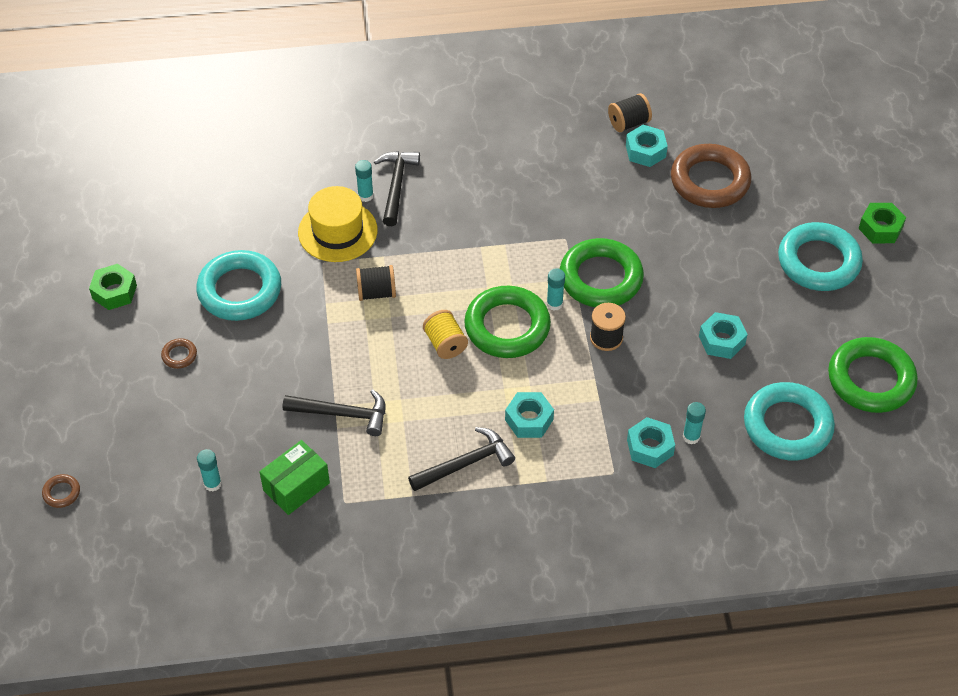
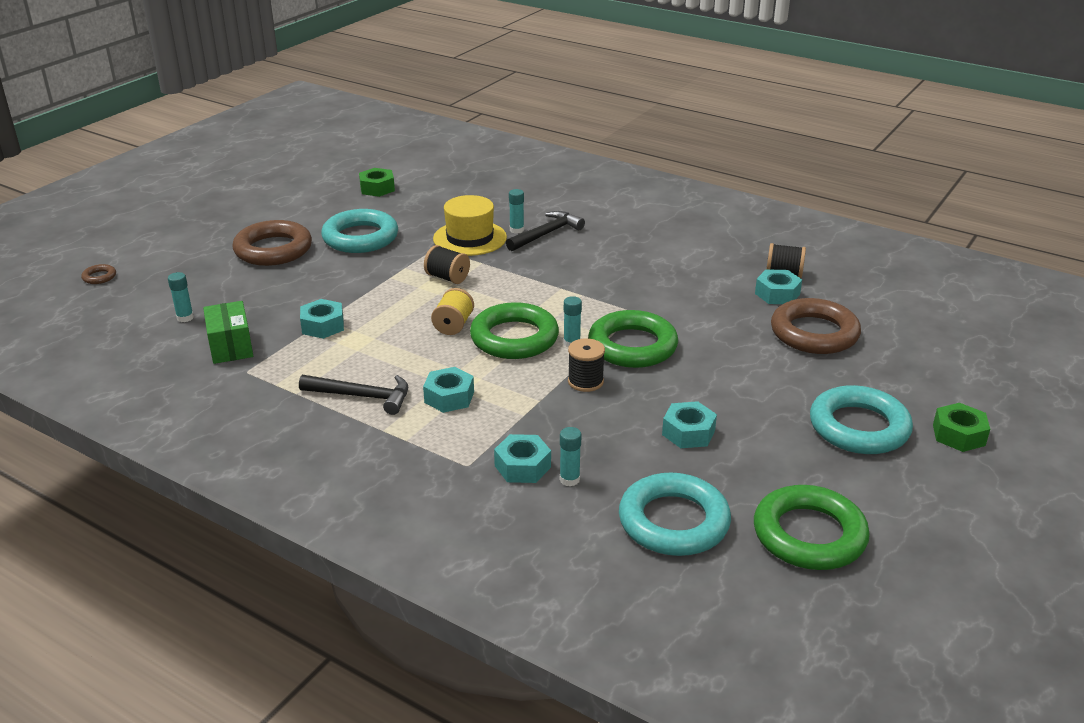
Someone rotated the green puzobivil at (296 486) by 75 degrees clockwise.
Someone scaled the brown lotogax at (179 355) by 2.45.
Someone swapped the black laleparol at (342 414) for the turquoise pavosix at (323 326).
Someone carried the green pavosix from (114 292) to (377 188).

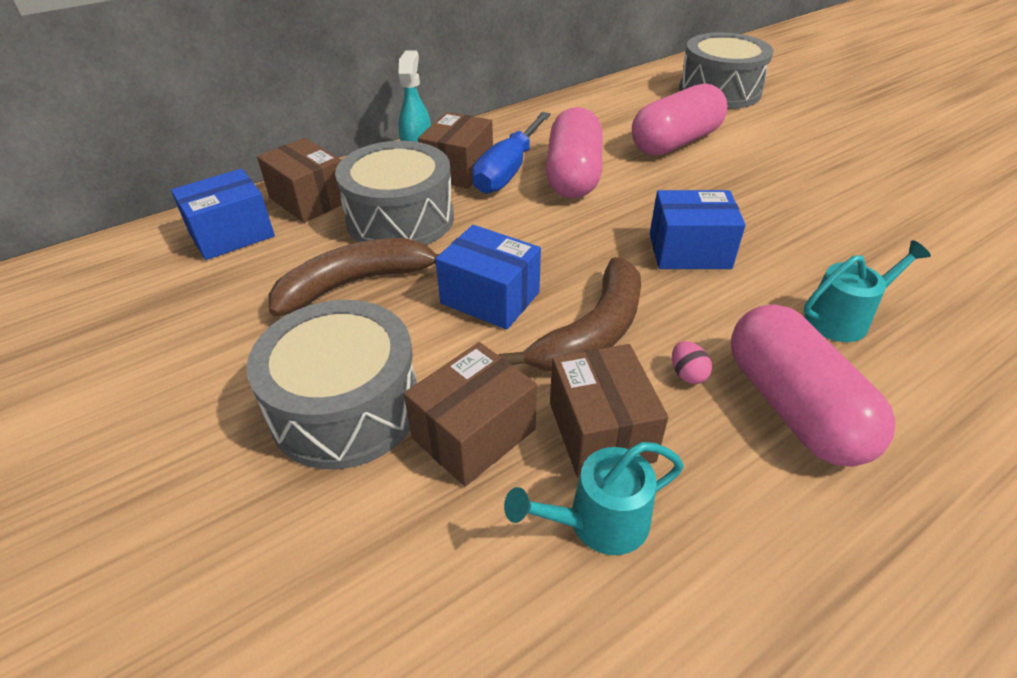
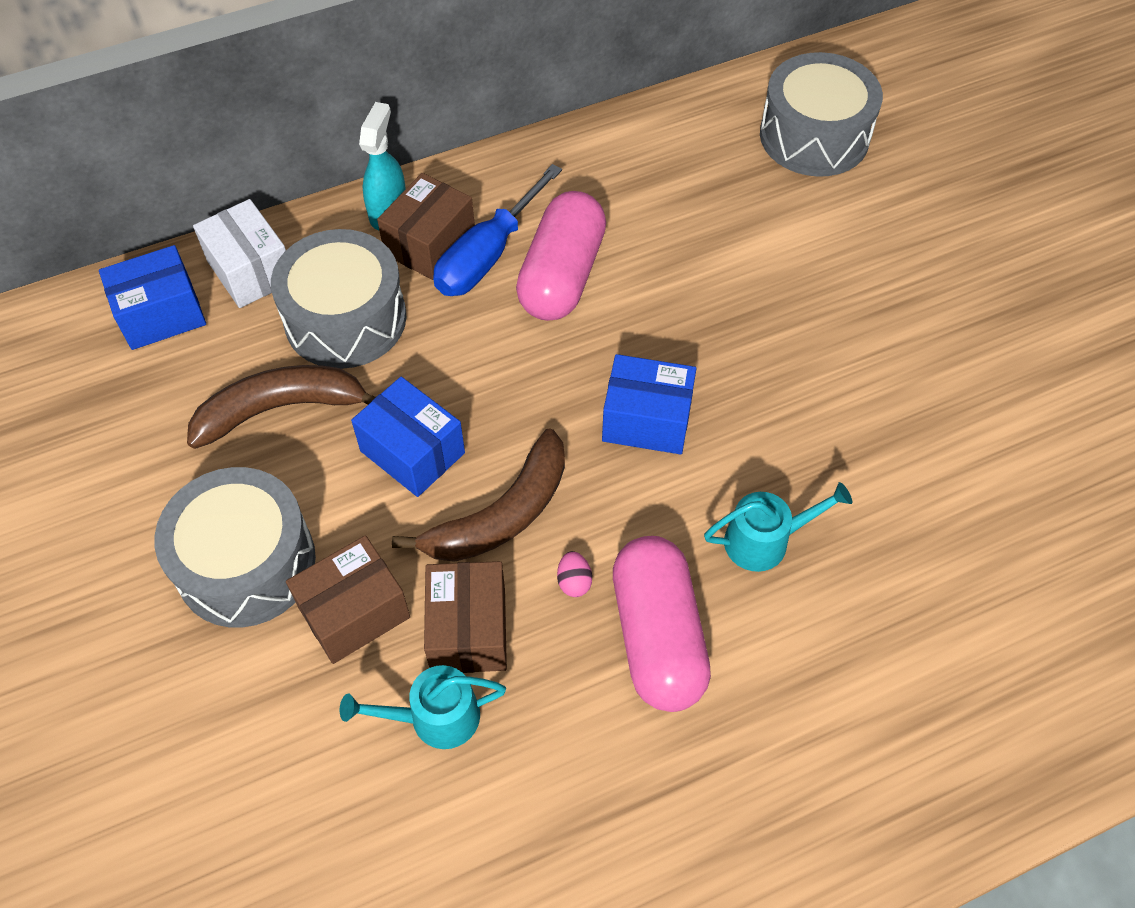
Someone repainted the brown puzobivil at (309 200), which became the white puzobivil at (251 271).
Someone took away the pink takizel at (675 142).

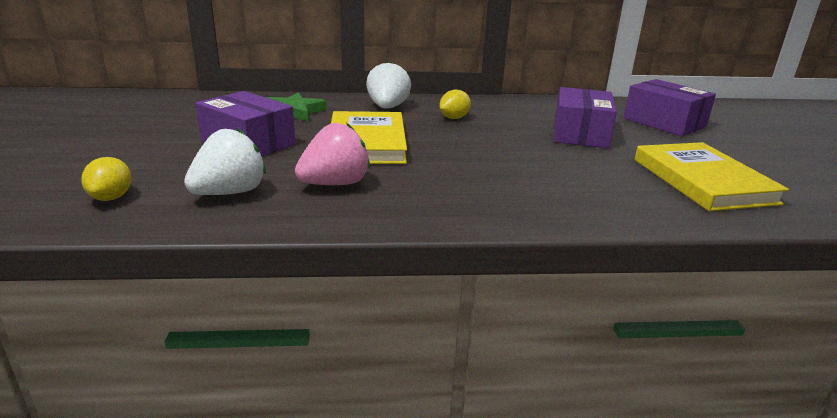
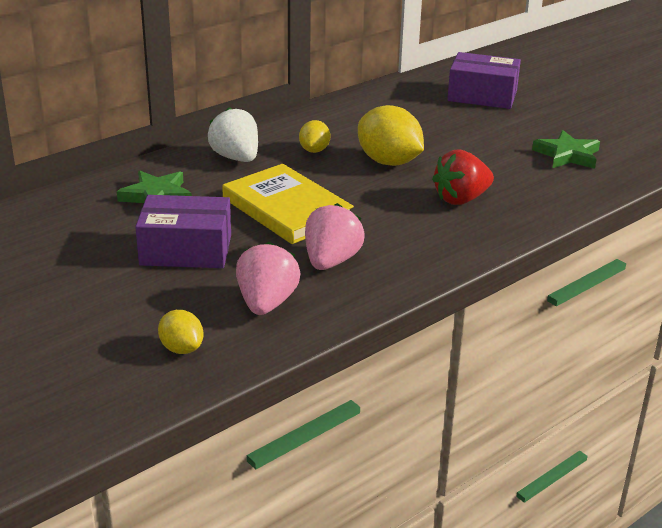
Someone repainted the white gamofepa at (230 193), which became the pink gamofepa at (266 303).
Someone put down the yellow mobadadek at (389 162).
Someone put down the red gamofepa at (461 199).
Someone swapped the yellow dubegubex at (702 181) for the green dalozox at (567 155).
Someone took away the purple puzobivil at (580 133).

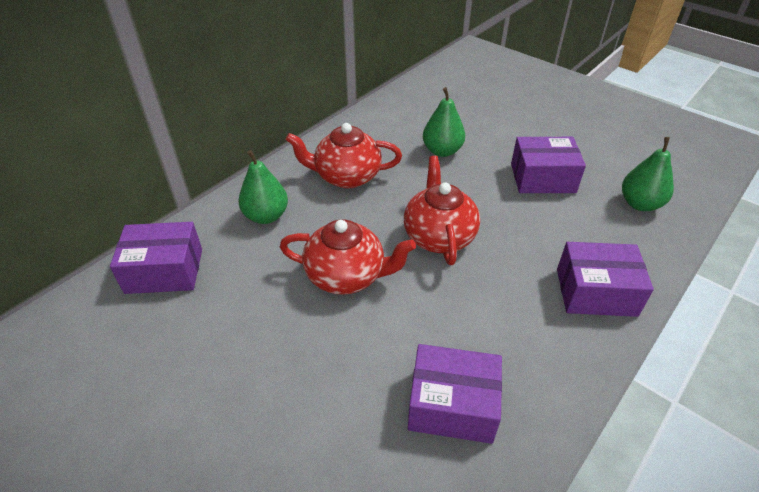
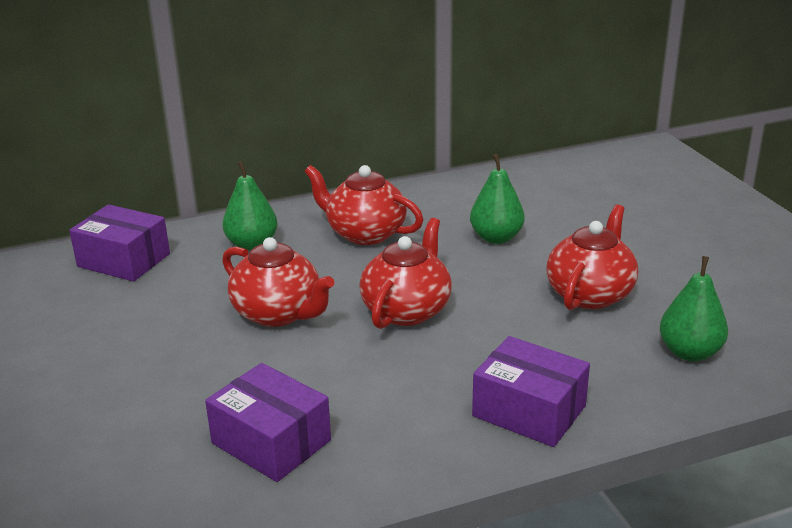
Someone swapped the purple puzobivil at (542 178) for the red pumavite at (590 294).

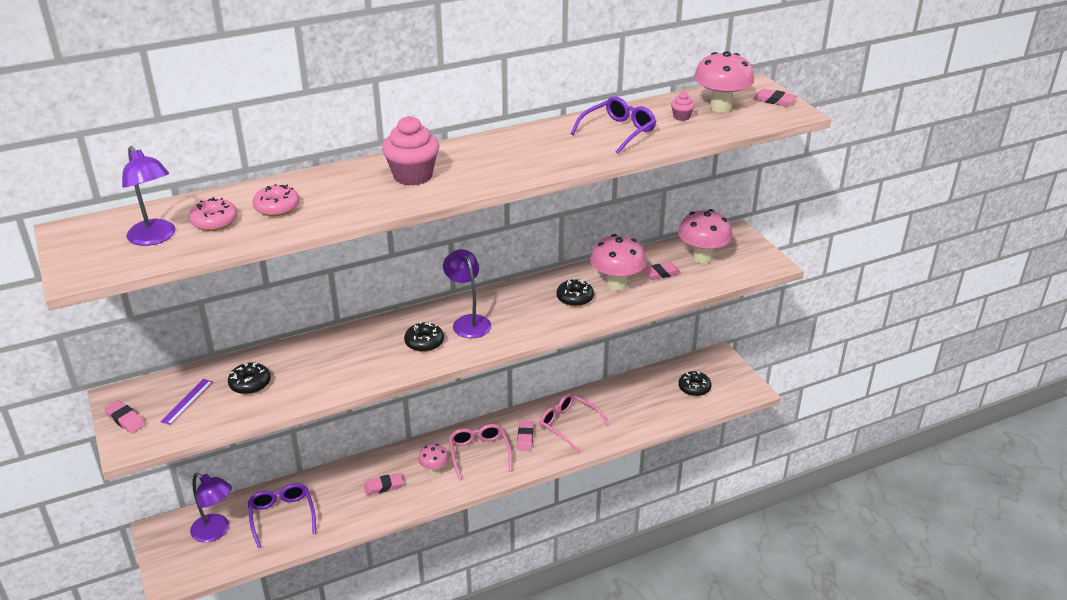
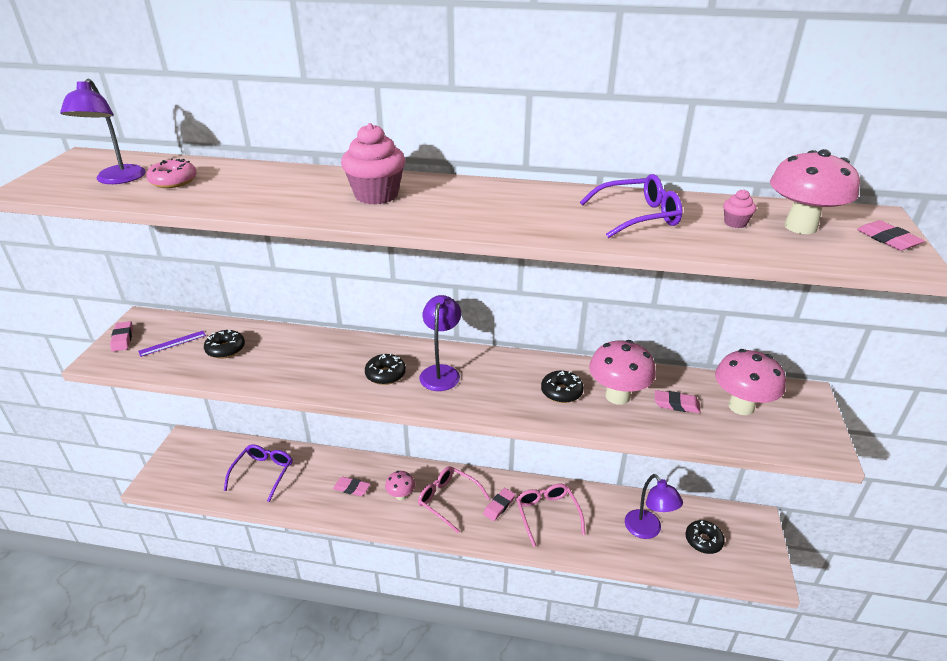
Someone rotated the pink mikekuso at (479 454) by 75 degrees counterclockwise.
Someone carried the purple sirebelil from (216 532) to (647 530).
Someone took away the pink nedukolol at (277 207).

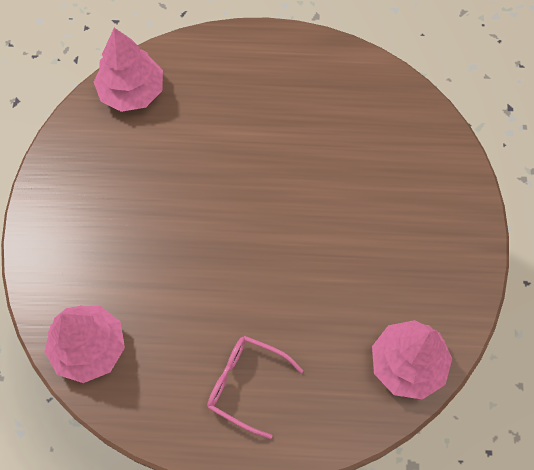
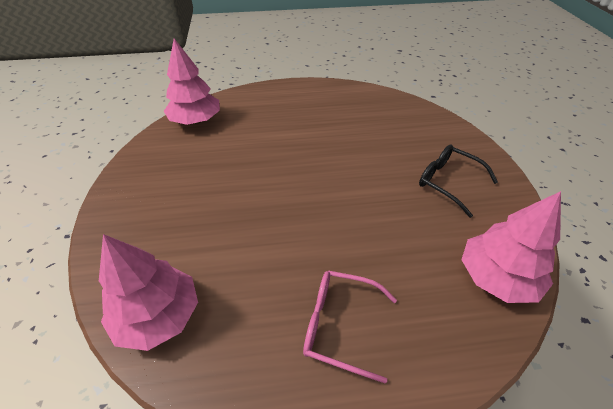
Someone put down the black mikekuso at (448 182).

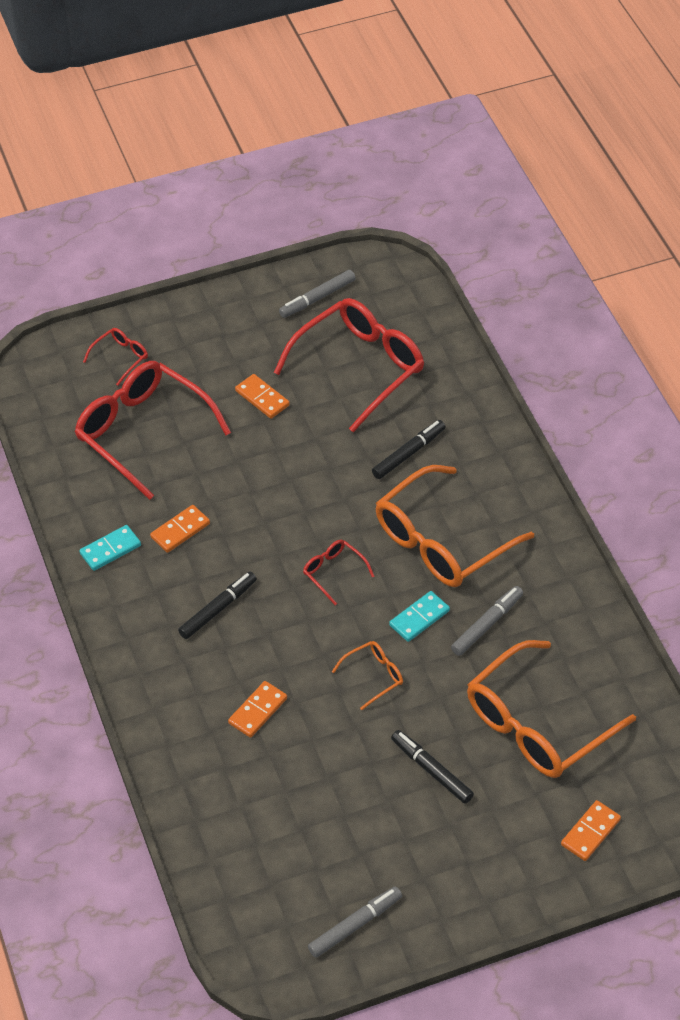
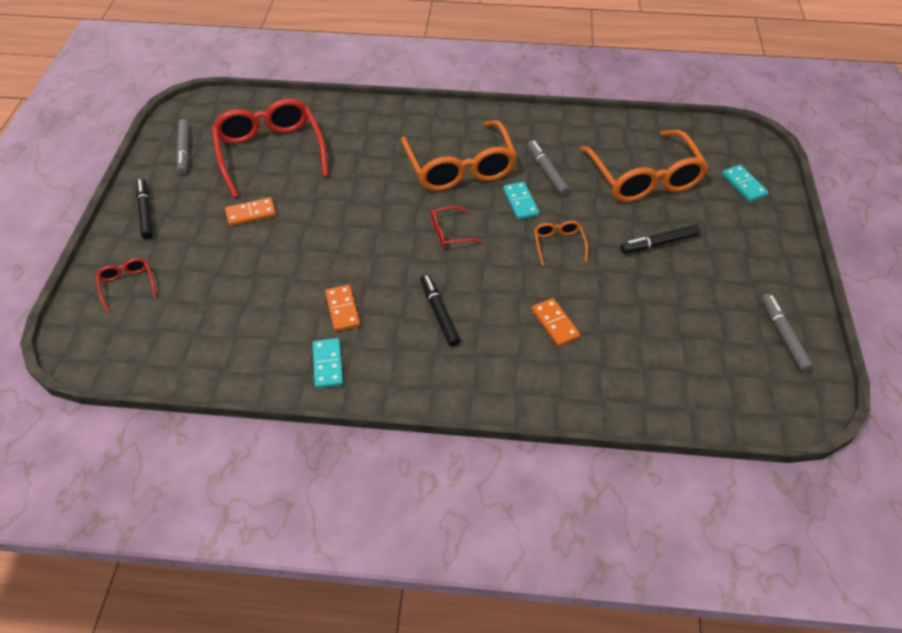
Someone carried the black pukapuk from (409 453) to (146 212).
Someone repainted the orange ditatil at (590 832), which became the turquoise ditatil at (743 185).
Someone took away the red mikekuso at (143 432).

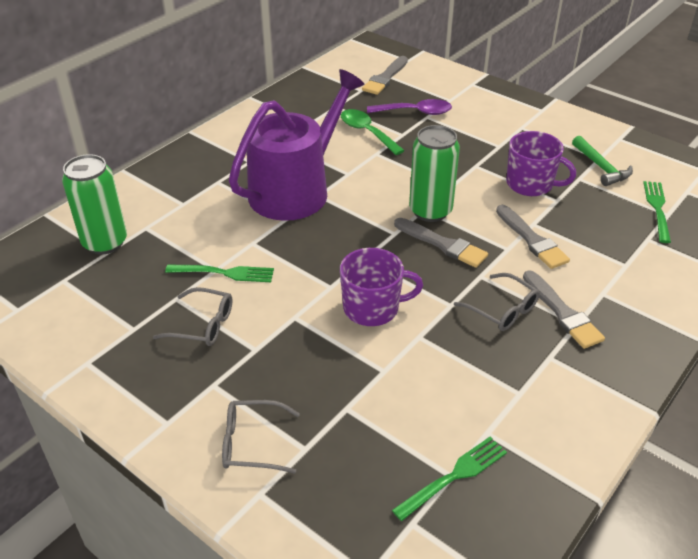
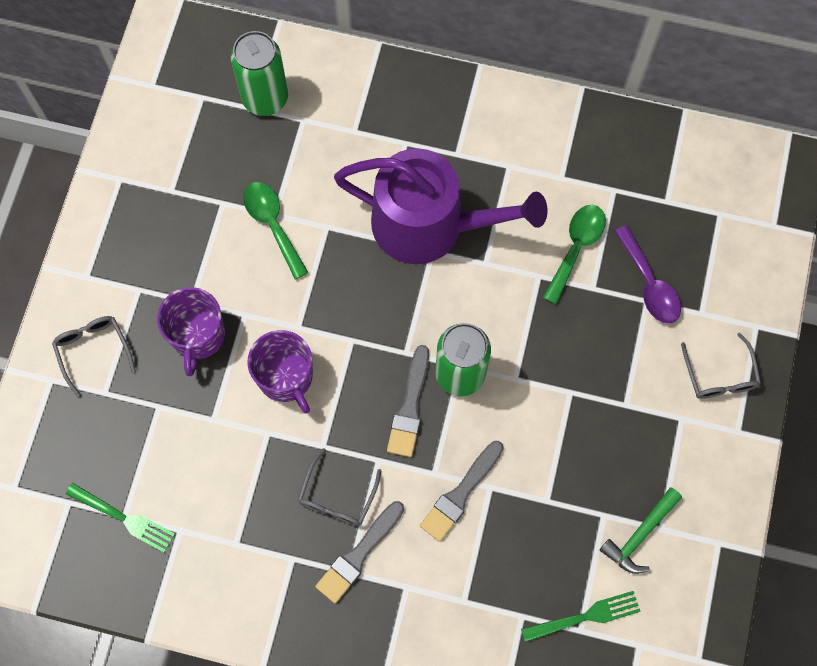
Someone carried the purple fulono from (530 184) to (197 335).
Someone swapped the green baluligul at (224 273) for the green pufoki at (273 225).
Someone carried the grey mikekuso from (203 325) to (720 375).
Someone took away the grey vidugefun at (385 78).

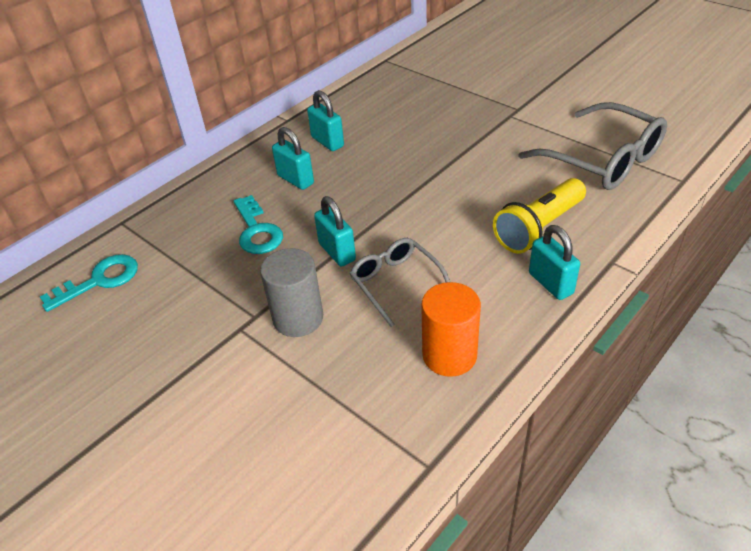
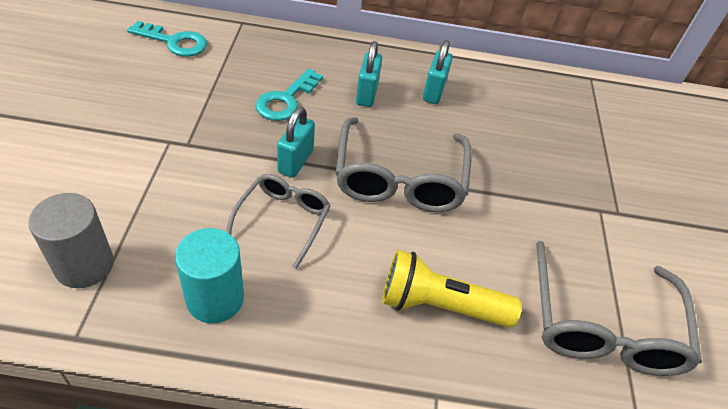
Someone carried the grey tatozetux from (298 318) to (84 265).
Someone repainted the orange tatozetux at (449 355), which became the turquoise tatozetux at (215 299).
Someone put down the grey mikekuso at (399 179).
Someone took away the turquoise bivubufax at (550 283).

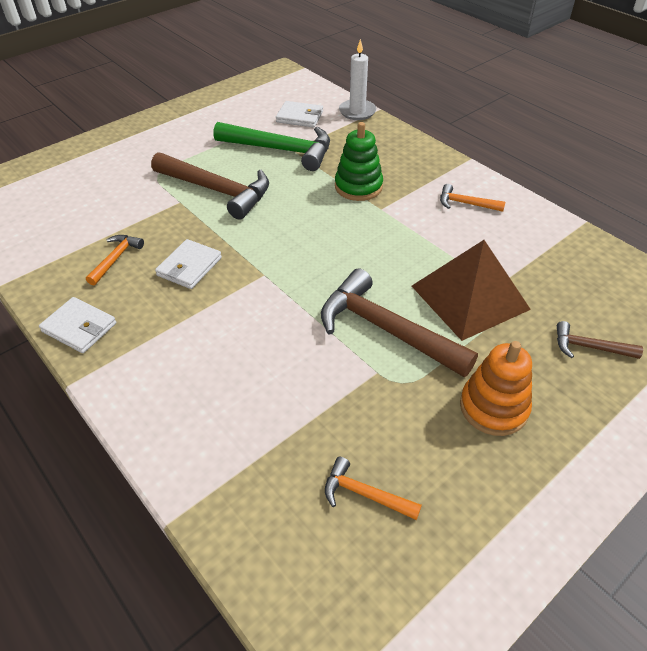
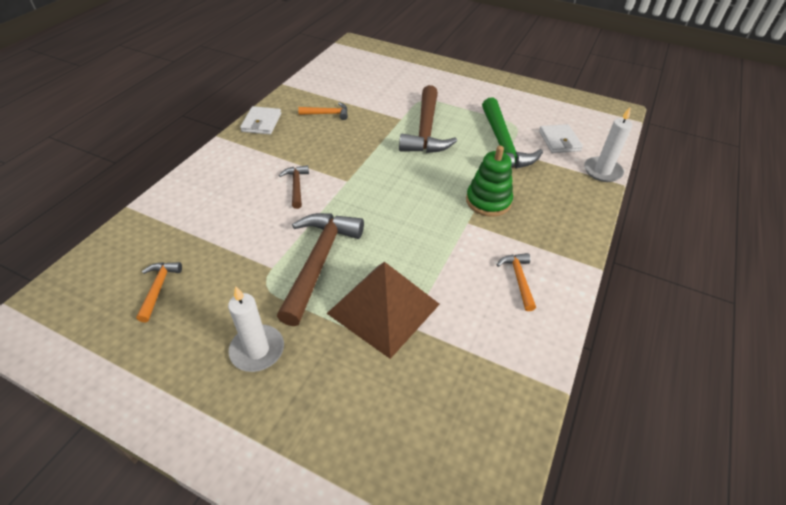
Someone swapped the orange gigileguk at (493 407) for the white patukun at (257 350).
Someone carried the brown laleparol from (589 347) to (296 186).
Someone took away the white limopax at (189 266).

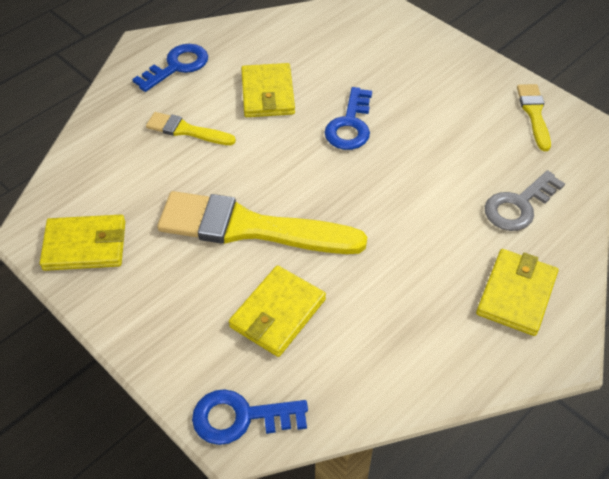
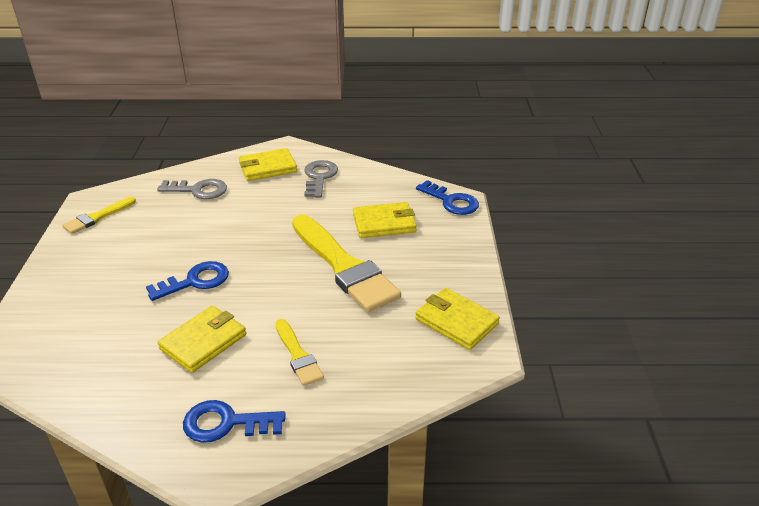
Someone put down the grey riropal at (319 177).

